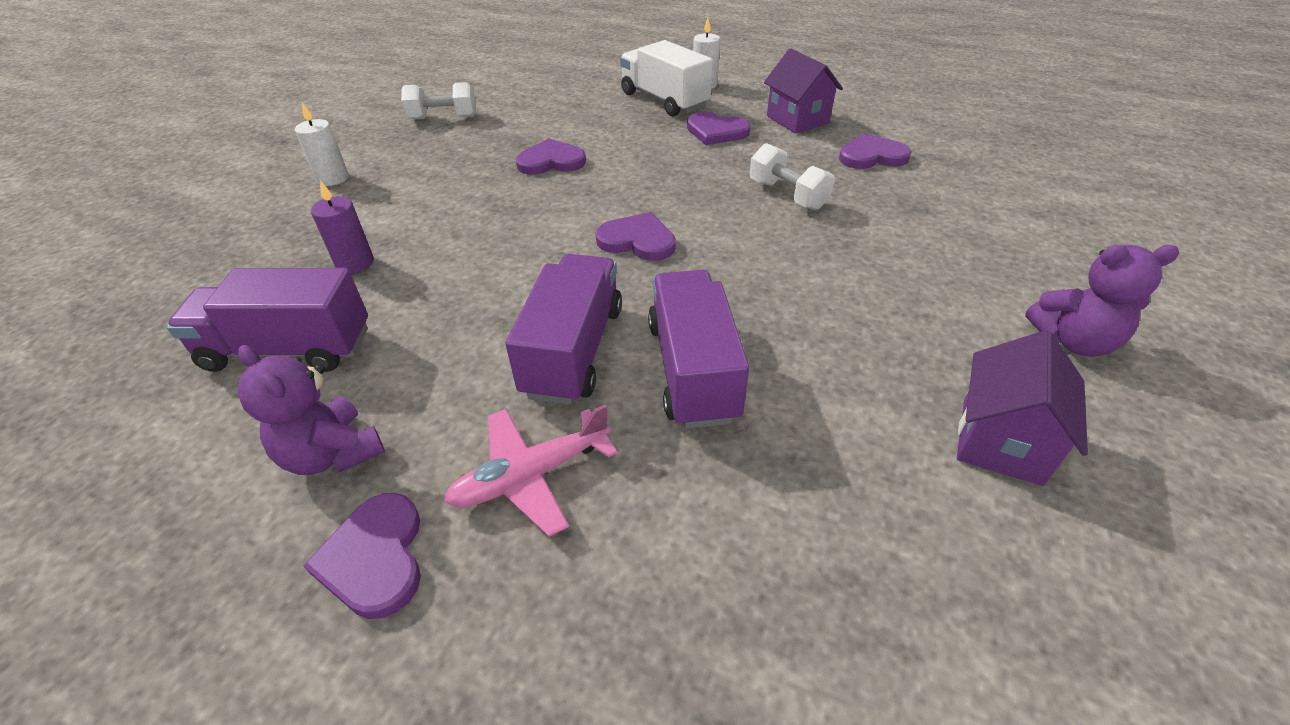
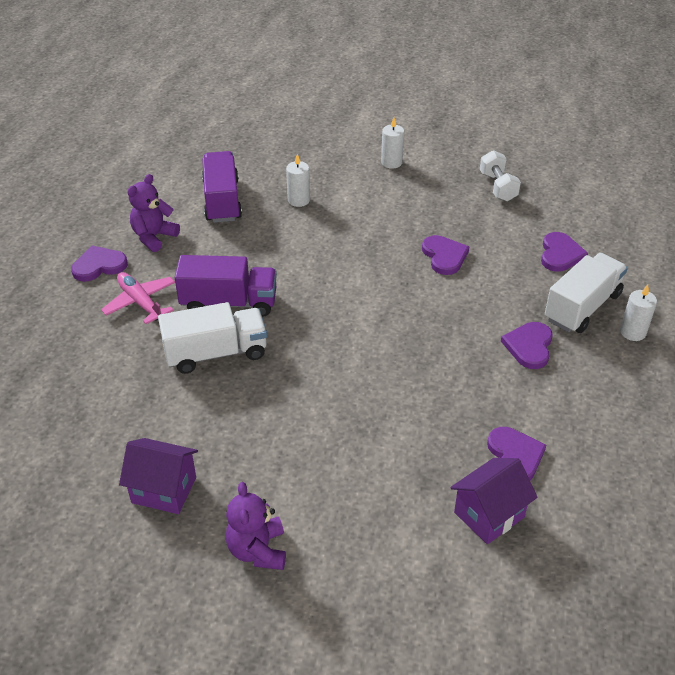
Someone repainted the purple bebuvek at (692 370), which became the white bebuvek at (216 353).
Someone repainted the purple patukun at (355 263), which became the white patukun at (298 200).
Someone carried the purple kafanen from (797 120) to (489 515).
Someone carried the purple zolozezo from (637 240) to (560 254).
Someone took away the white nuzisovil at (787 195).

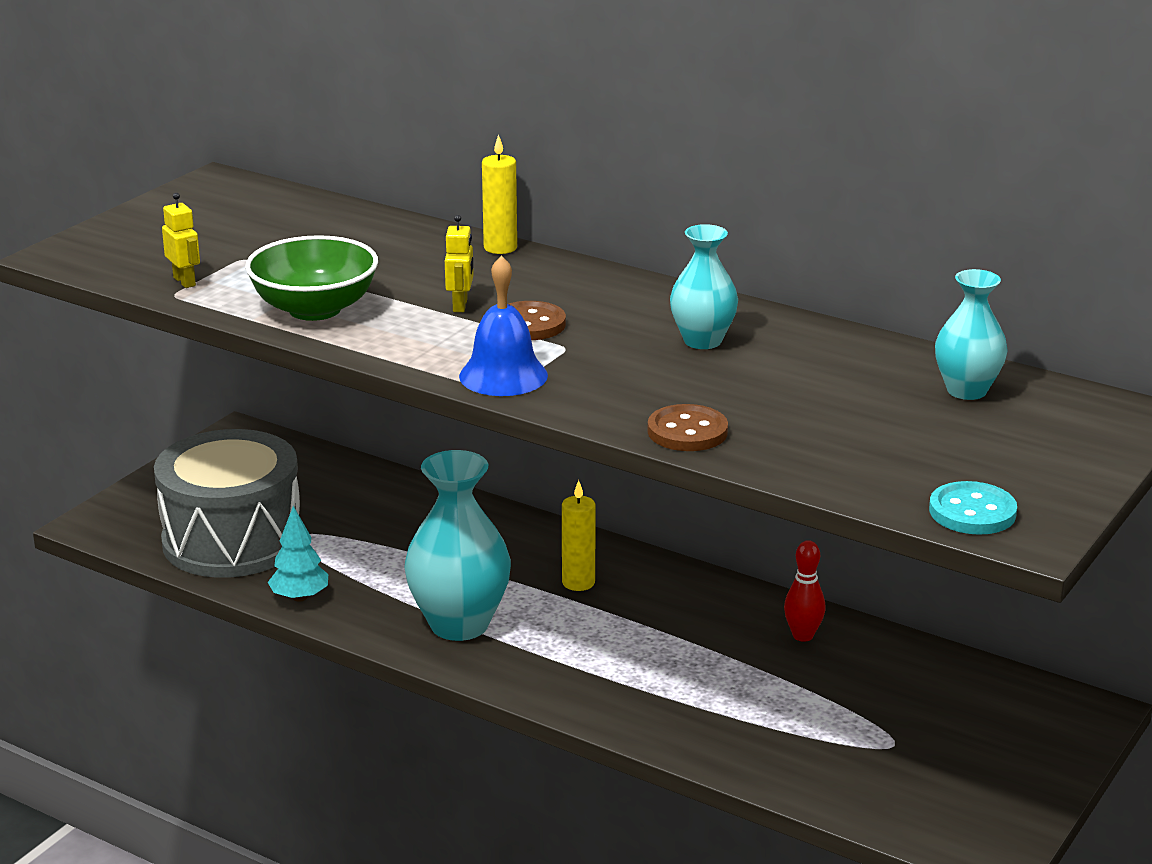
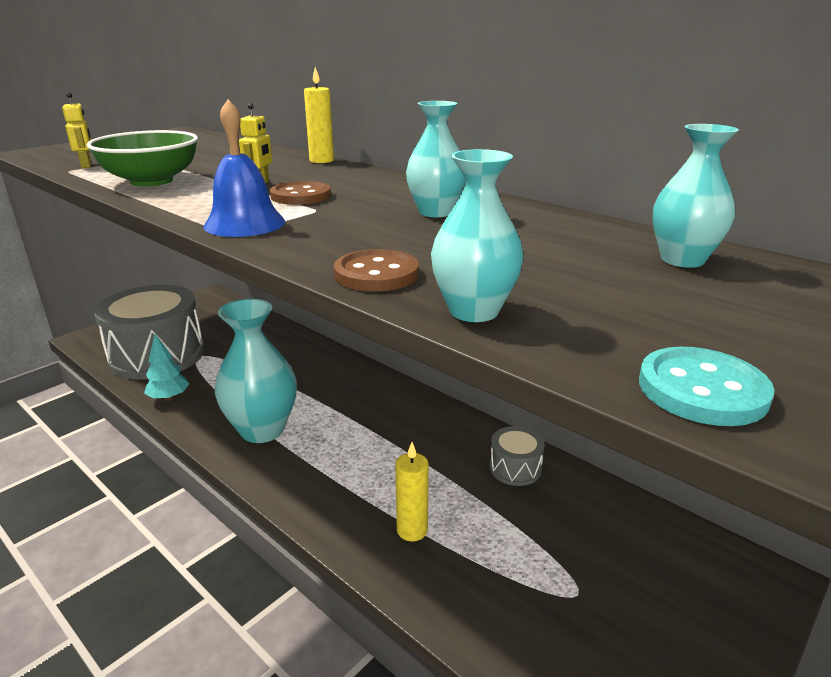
Someone carried the yellow patukun from (578 582) to (412 530).
Someone put down the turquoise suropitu at (474 311).
Someone swapped the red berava at (803 636) for the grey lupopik at (515 468).

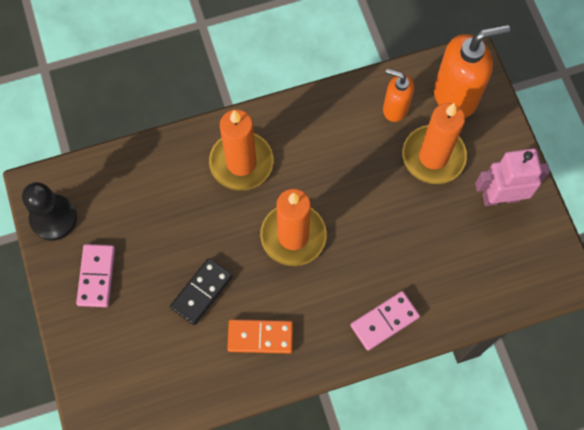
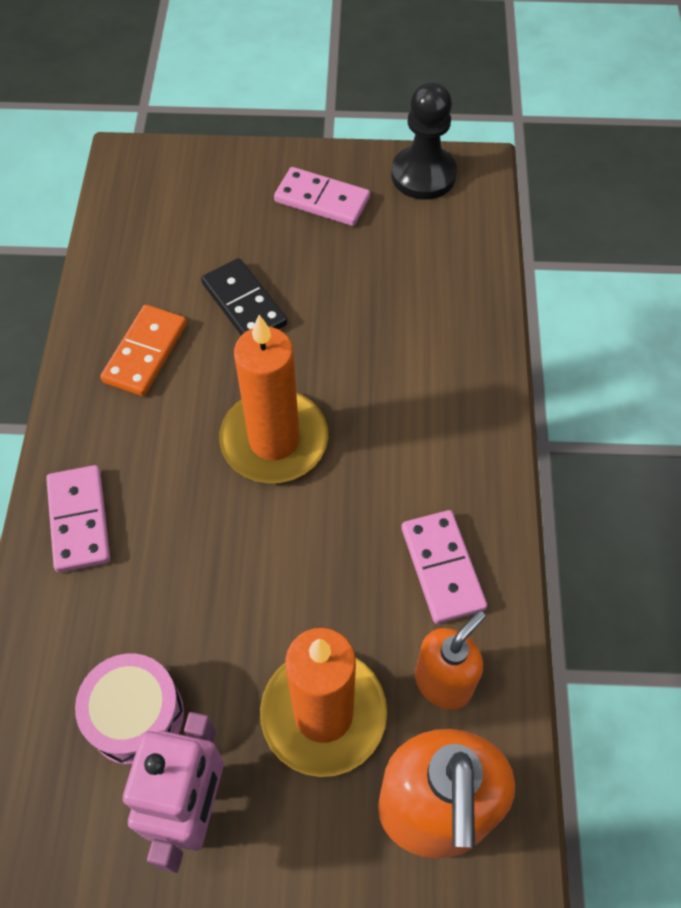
Someone put down the pink lupopik at (136 716).
Someone put down the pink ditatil at (442 568).
Someone took away the orange patukun at (241 163).

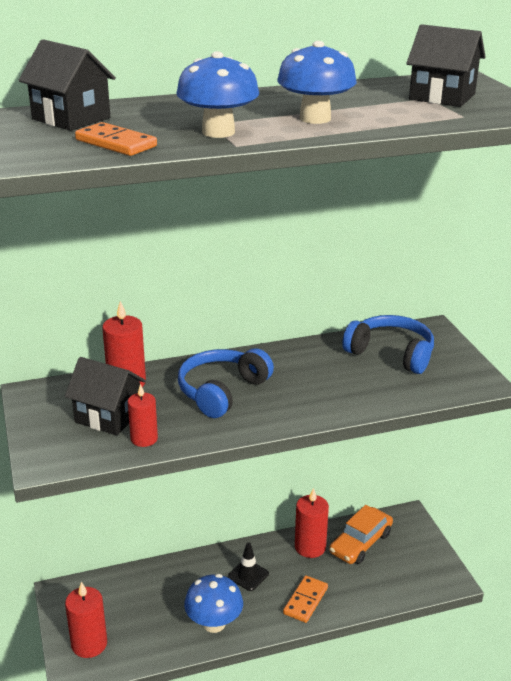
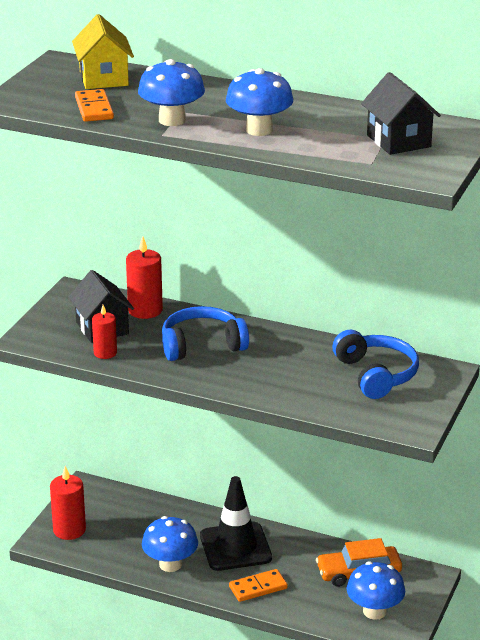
Someone repainted the black kafanen at (71 118), which became the yellow kafanen at (104 78).
Someone scaled the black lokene at (248 575) by 1.97.
Someone put down the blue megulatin at (374 611).
Someone took away the red patukun at (310 547).

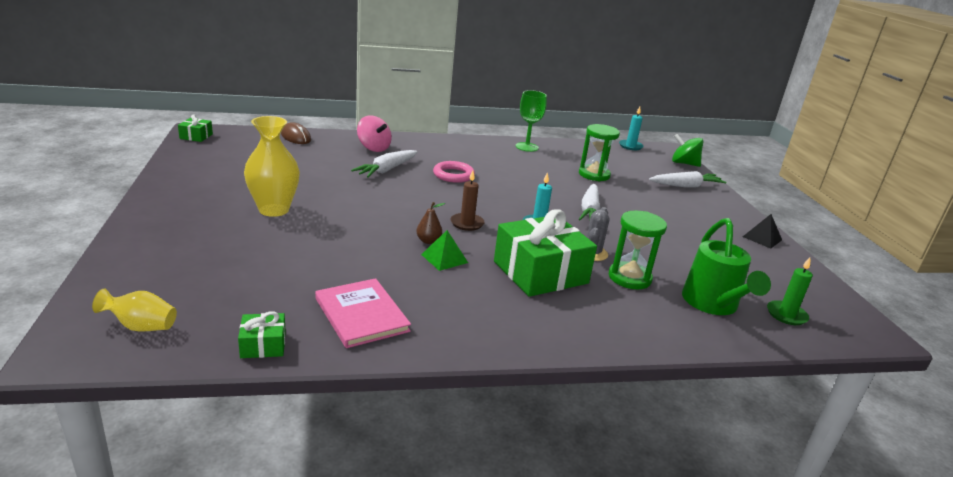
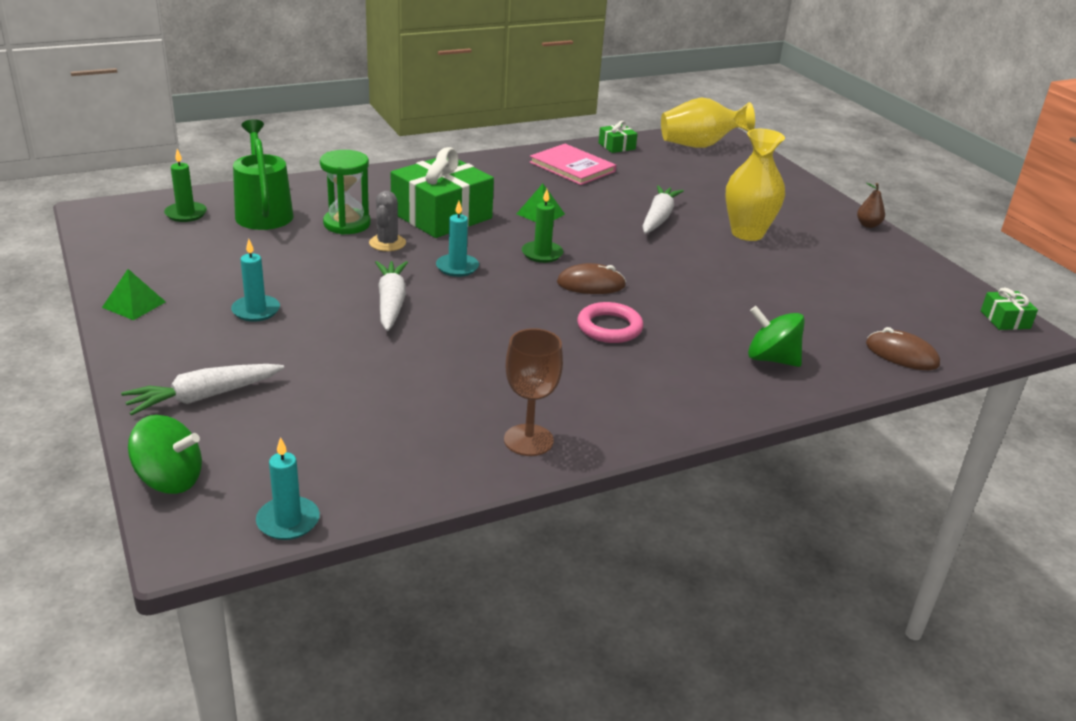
Someone repainted the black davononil at (762 238), which became the green davononil at (134 304).
Someone put down the turquoise patukun at (256 310).
Someone repainted the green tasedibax at (527 147), which became the brown tasedibax at (528 440).
Someone repainted the brown patukun at (467 223), which became the green patukun at (542 254).
Someone put down the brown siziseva at (591 284).
Someone carried the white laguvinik from (387 170) to (658 218).
Someone scaled the yellow suropitu at (141 326) by 1.78.
Someone repainted the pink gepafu at (373 148), which became the green gepafu at (771 359).
Someone carried the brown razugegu from (428 241) to (868 225).
Someone took away the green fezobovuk at (594 175).

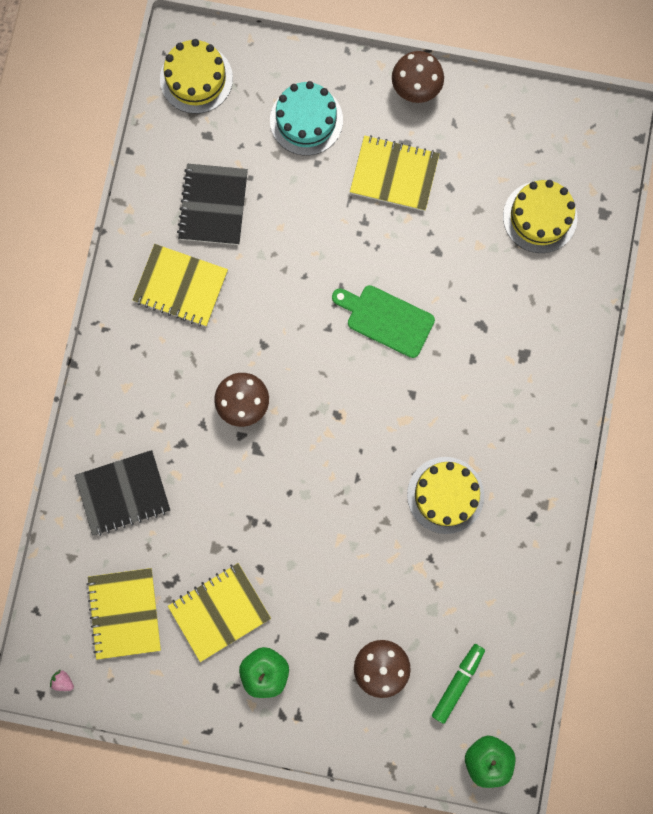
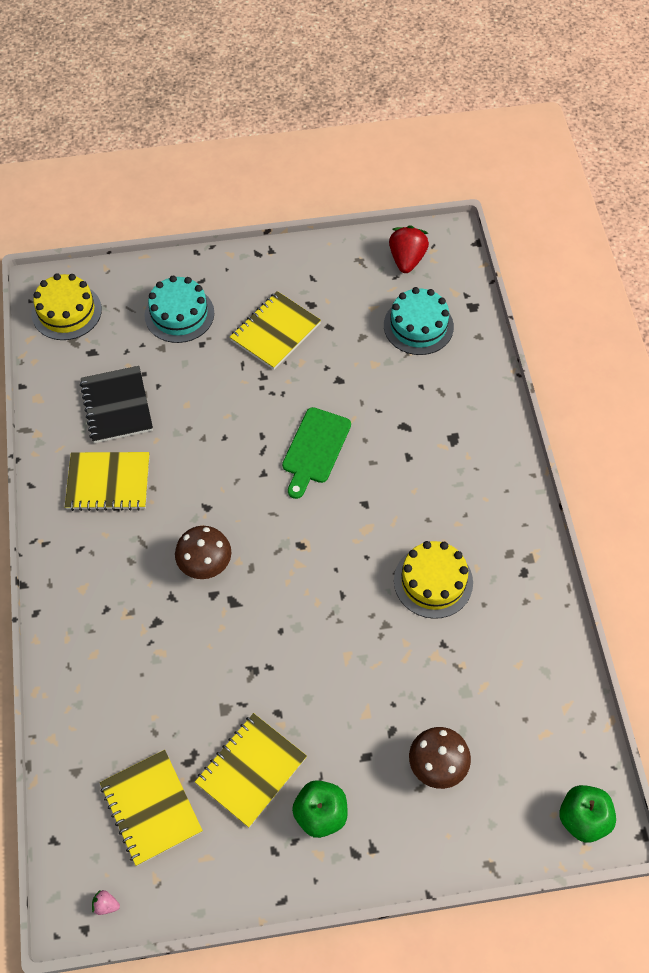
Someone rotated the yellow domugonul at (394 174) by 45 degrees counterclockwise.
Someone rotated the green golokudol at (386 319) by 75 degrees counterclockwise.
Someone repainted the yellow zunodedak at (540 217), which became the turquoise zunodedak at (418 326).
Someone put down the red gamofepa at (407 259).
Someone took away the black domugonul at (123 493).
Someone took away the brown megulatin at (415 88).
Someone took away the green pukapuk at (457 682).

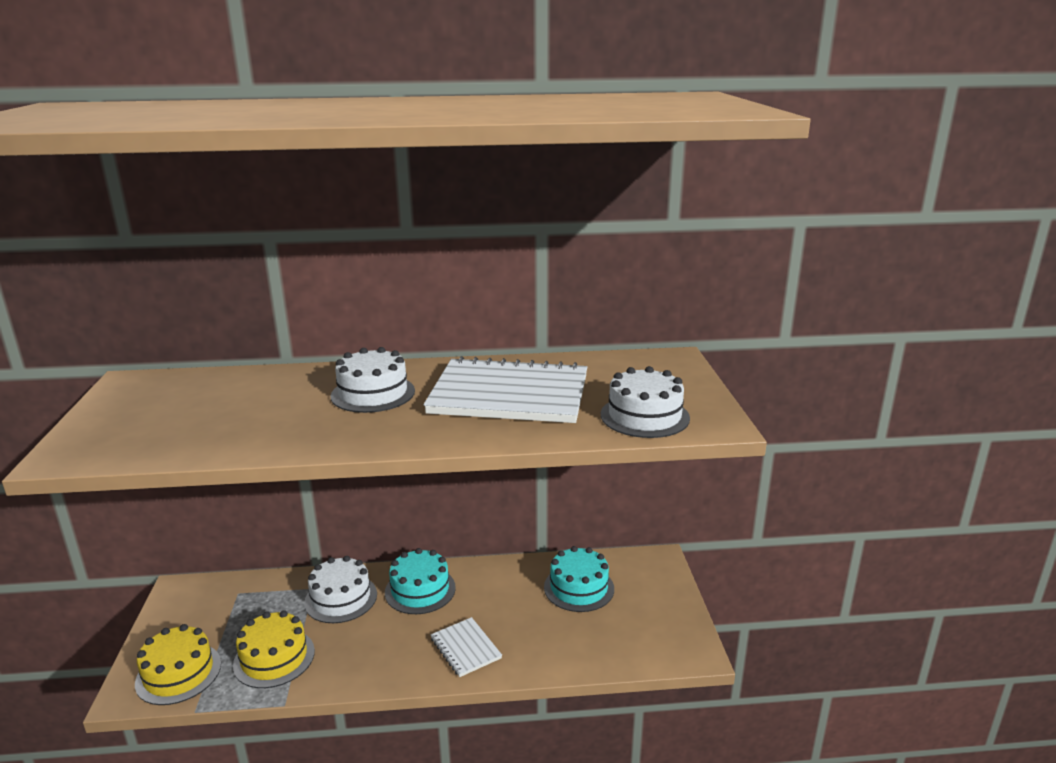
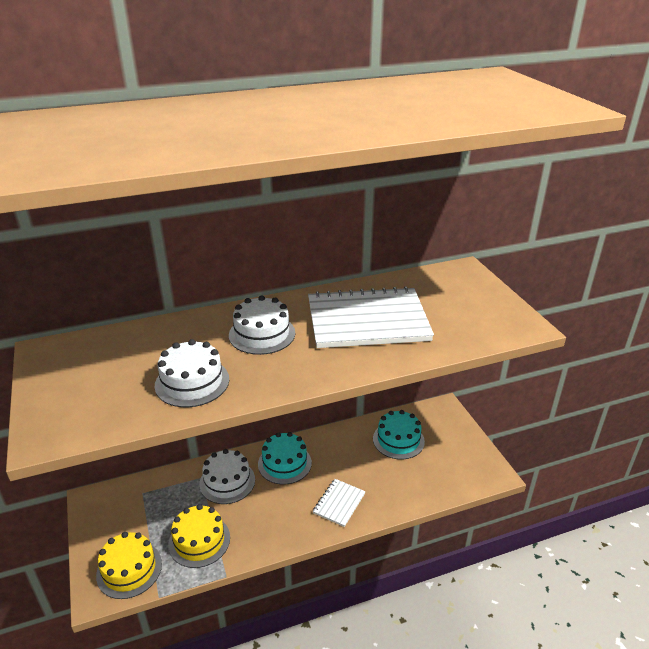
Someone carried the white zunodedak from (644 416) to (192 382).
Someone rotated the white domugonul at (465 648) by 75 degrees clockwise.

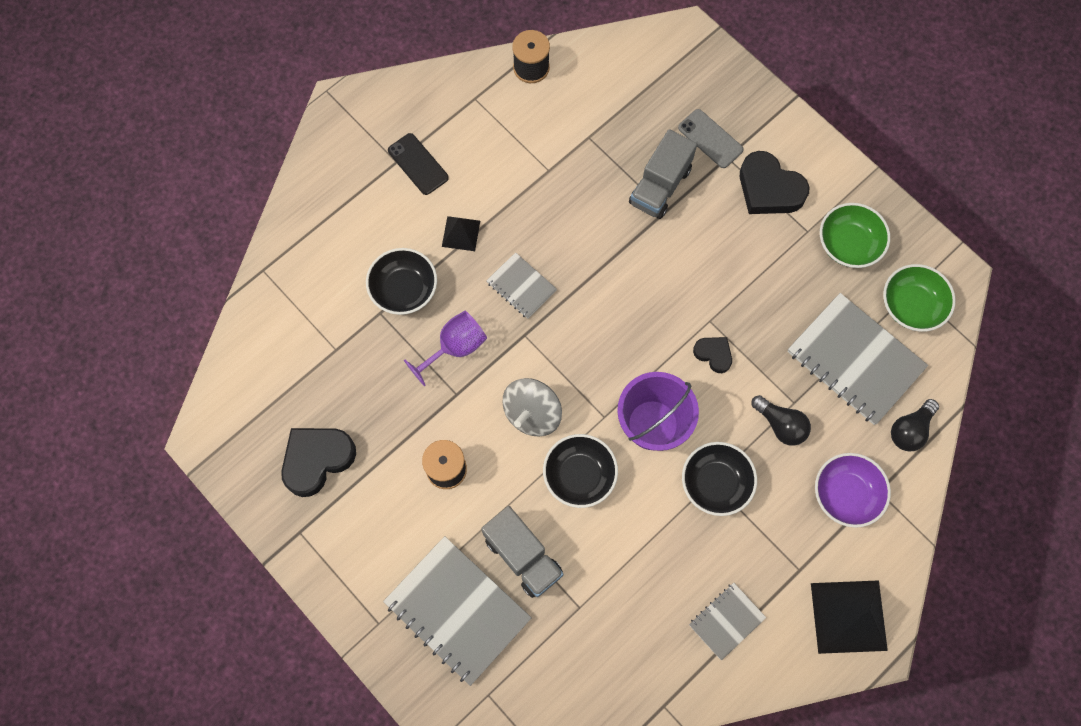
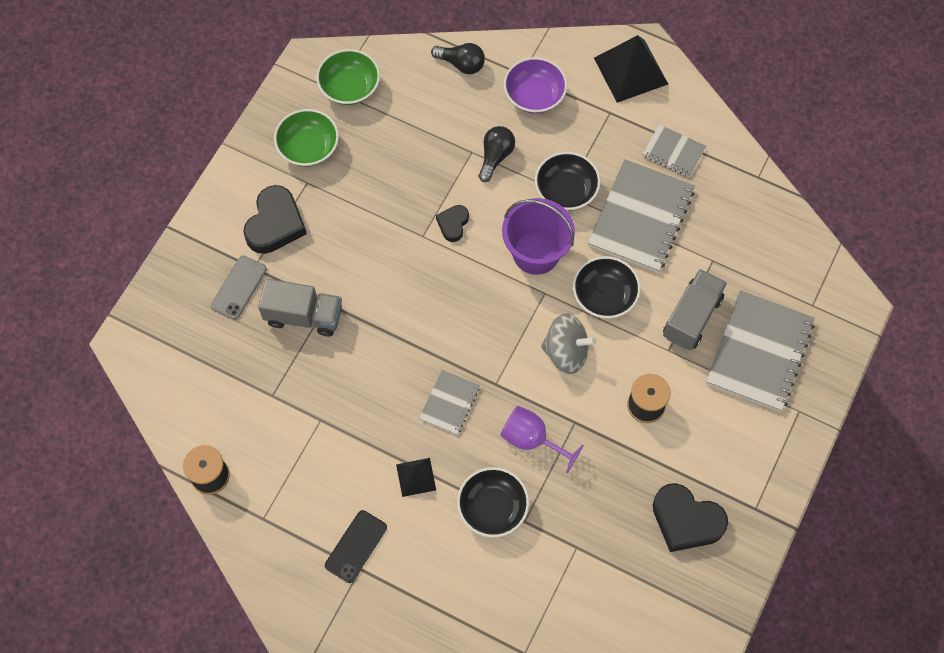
Someone carried the grey domugonul from (855 360) to (640 217).

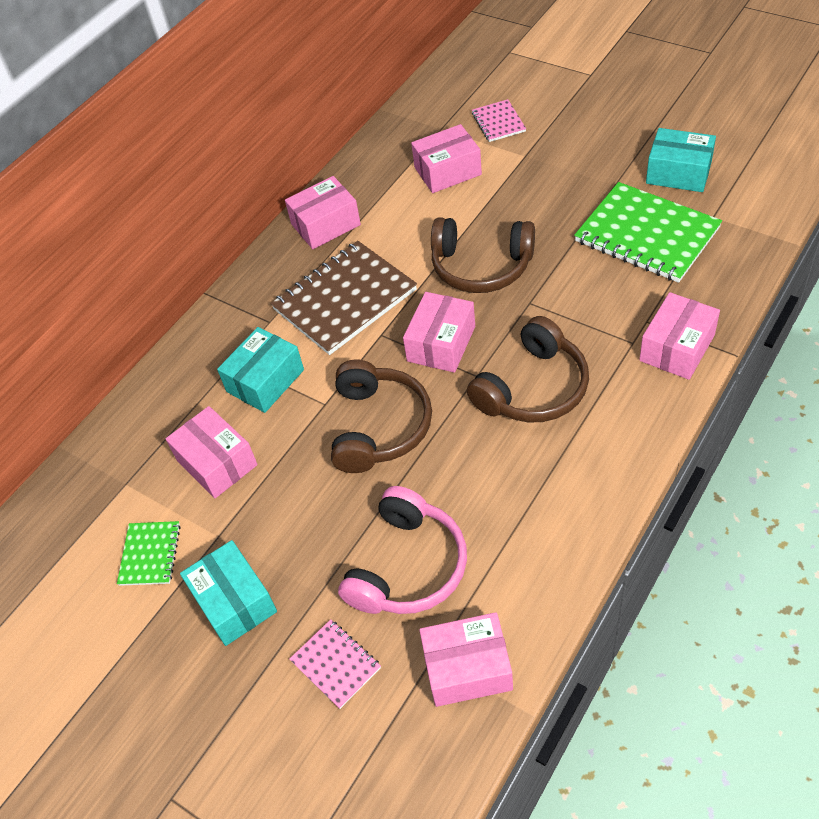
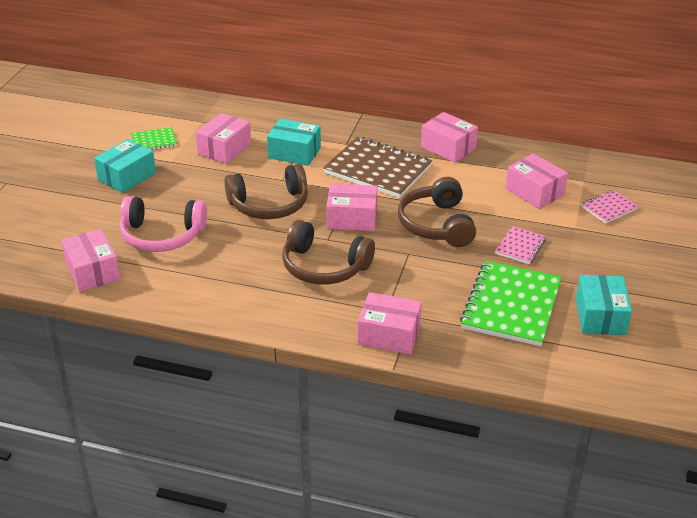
Someone carried the pink domugonul from (336 664) to (520 246).

